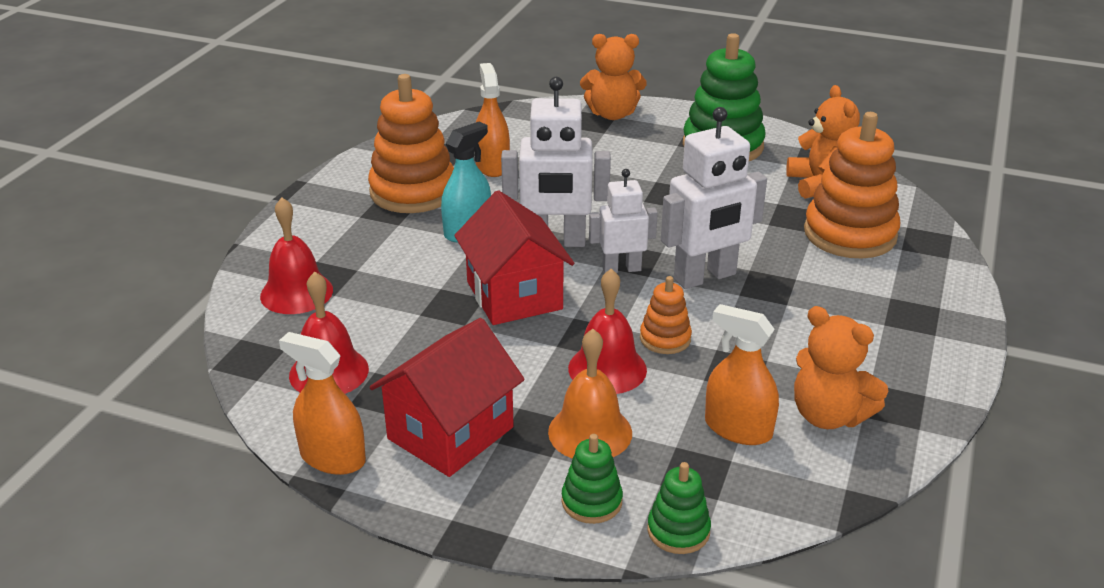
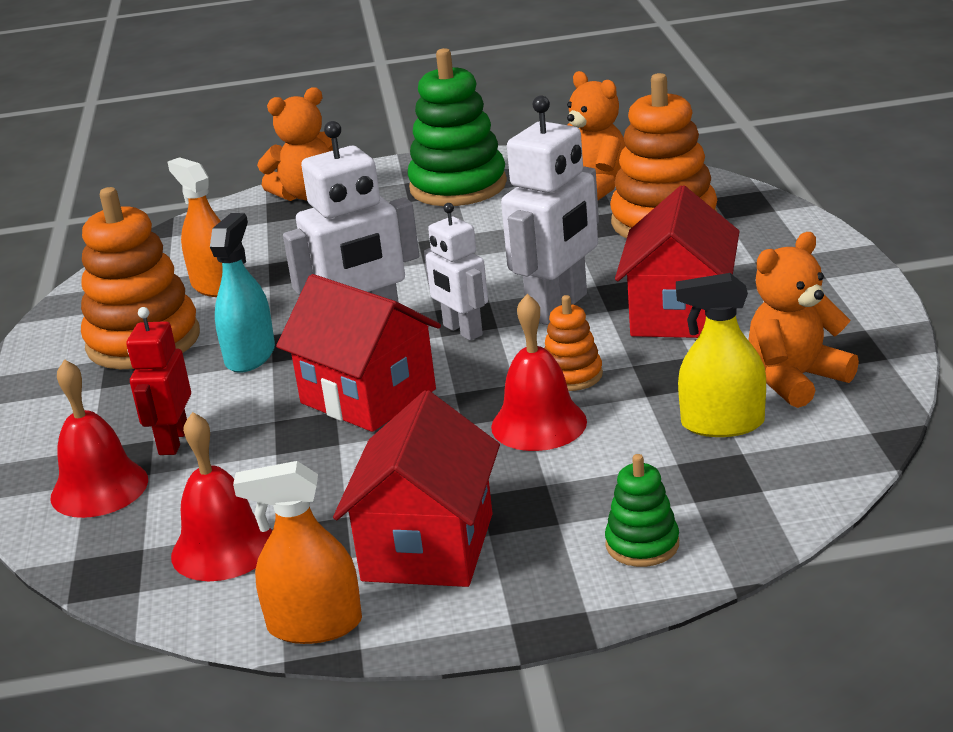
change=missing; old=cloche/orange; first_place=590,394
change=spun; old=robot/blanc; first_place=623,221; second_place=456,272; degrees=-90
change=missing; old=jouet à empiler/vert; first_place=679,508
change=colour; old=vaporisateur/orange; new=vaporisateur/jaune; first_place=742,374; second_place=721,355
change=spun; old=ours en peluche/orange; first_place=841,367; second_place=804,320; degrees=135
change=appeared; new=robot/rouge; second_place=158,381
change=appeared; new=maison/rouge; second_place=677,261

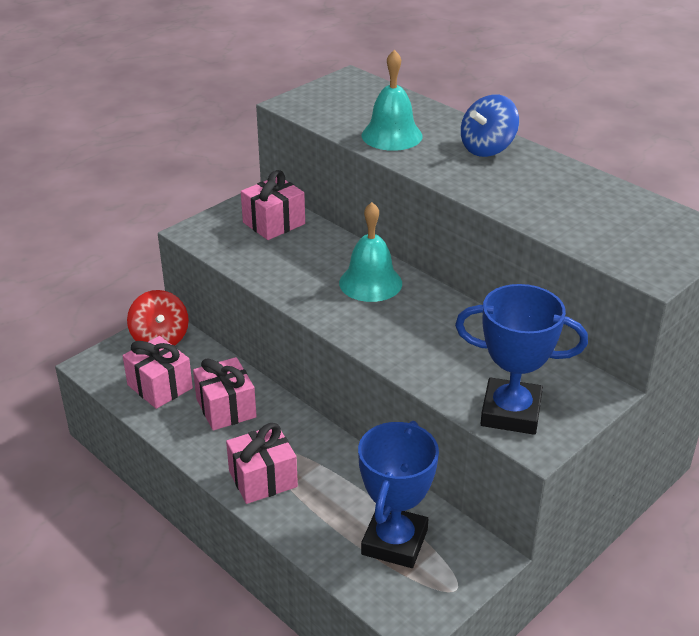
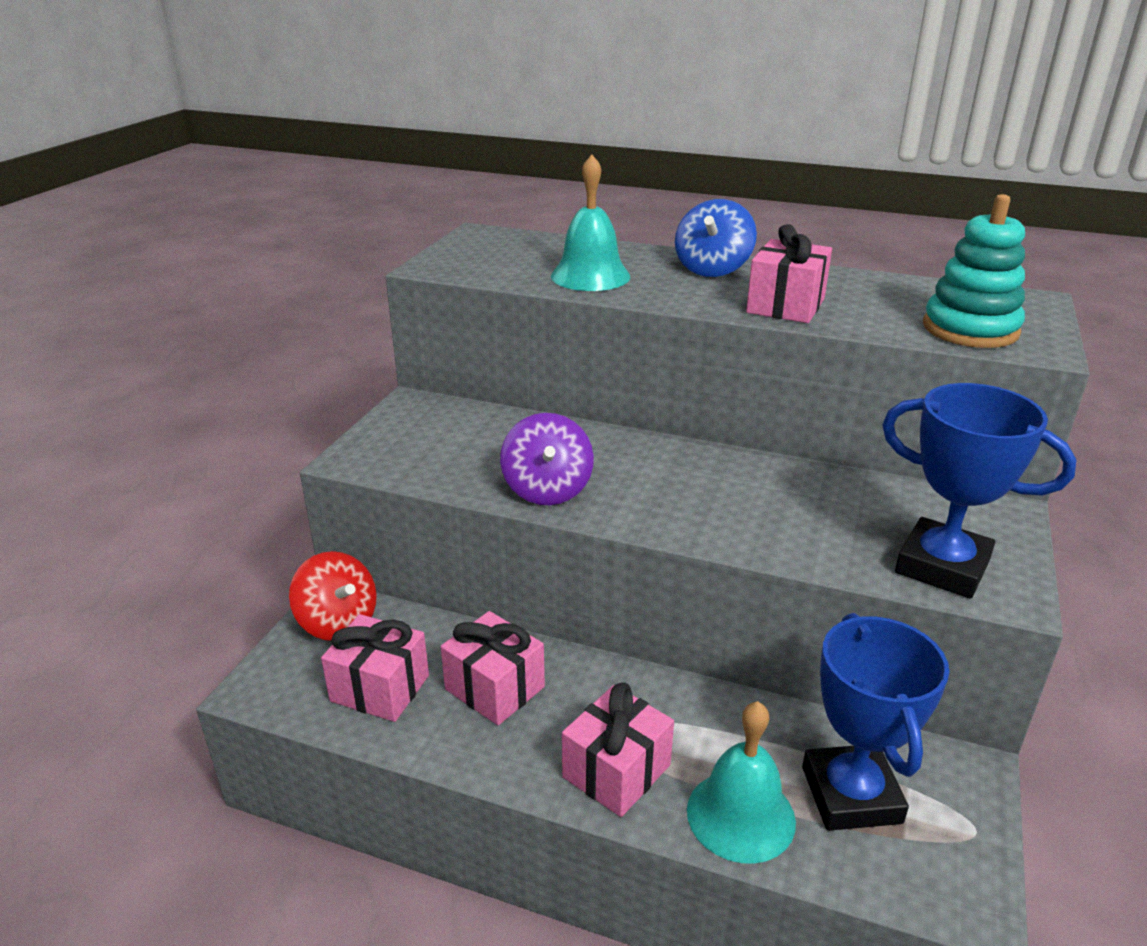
change=relocated; old=cadeau/rose; first_place=273,205; second_place=789,273
change=relocated; old=cloche/turquoise; first_place=370,252; second_place=741,782
change=spun; old=trophée/bleu; first_place=521,359; second_place=979,491; degrees=45
change=appeared; new=toupie/violet; second_place=547,459
change=appeared; new=jouet à empiler/turquoise; second_place=974,271

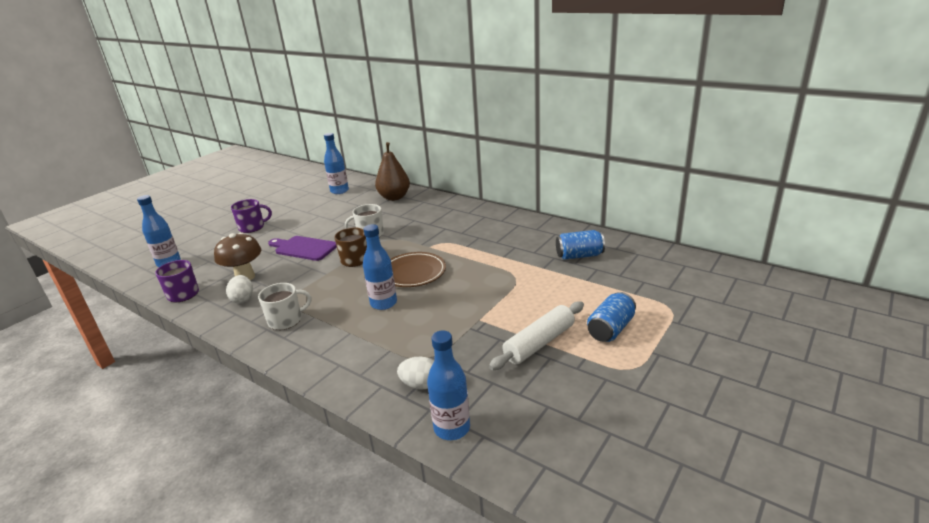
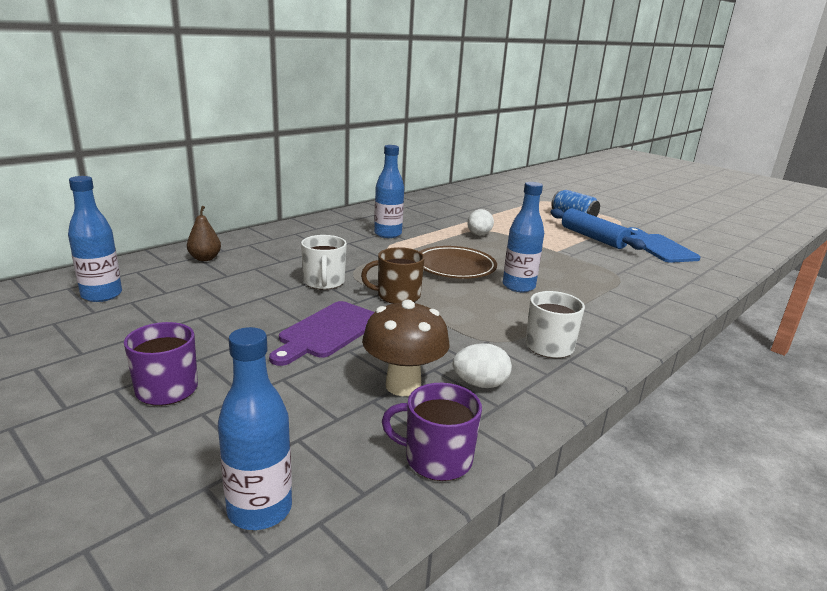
change=size; old=poire/marron; first_place=392,171; second_place=204,233; factor=0.57
change=relocated; old=œuf/blanc; first_place=415,373; second_place=480,222
change=relocated; old=bouteille/bleu; first_place=448,385; second_place=389,191
change=colour; old=rouleau à pâtisserie/blanc; new=rouleau à pâtisserie/bleu; first_place=536,335; second_place=598,229
change=missing; old=canette/bleu; first_place=580,245
change=appeared; new=planche à découper/bleu; second_place=664,245

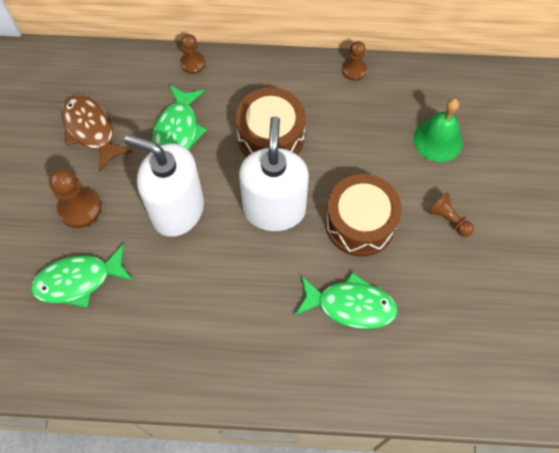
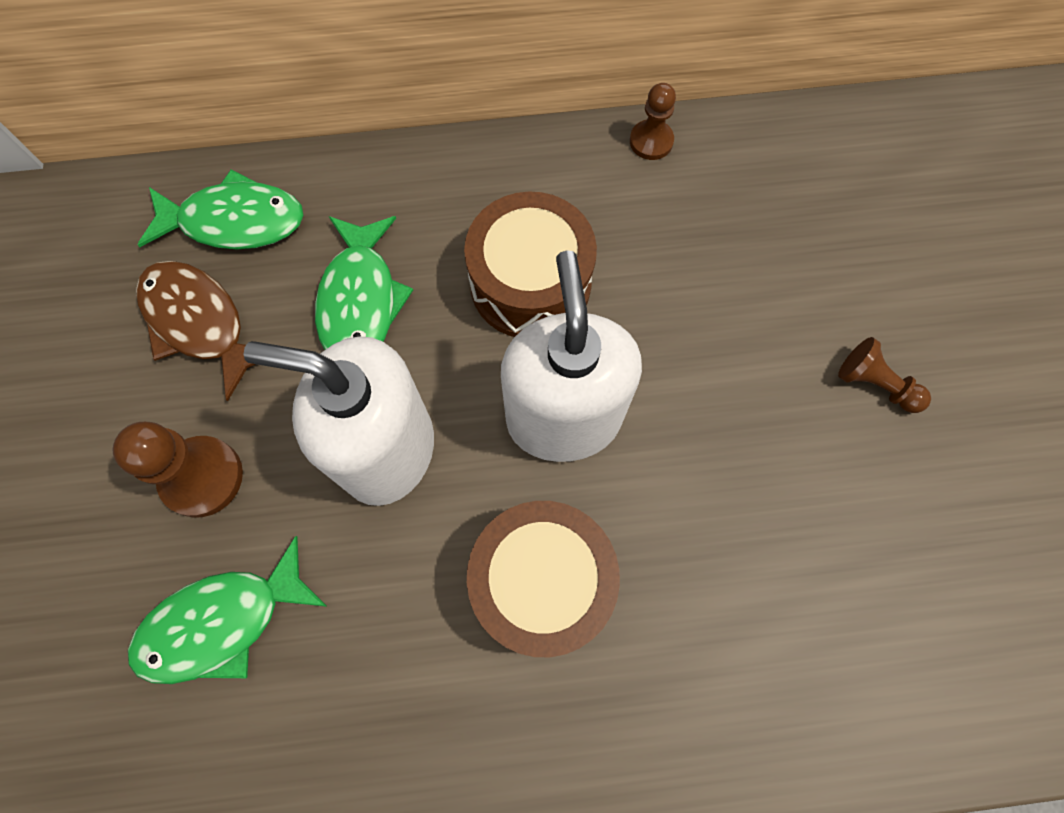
change=missing; old=pion/marron; first_place=192,54
change=relocated; old=poisson/vert; first_place=346,300; second_place=221,209
change=relocated; old=tambour/marron; first_place=363,215; second_place=543,579
change=missing; old=cloche/vert; first_place=438,130

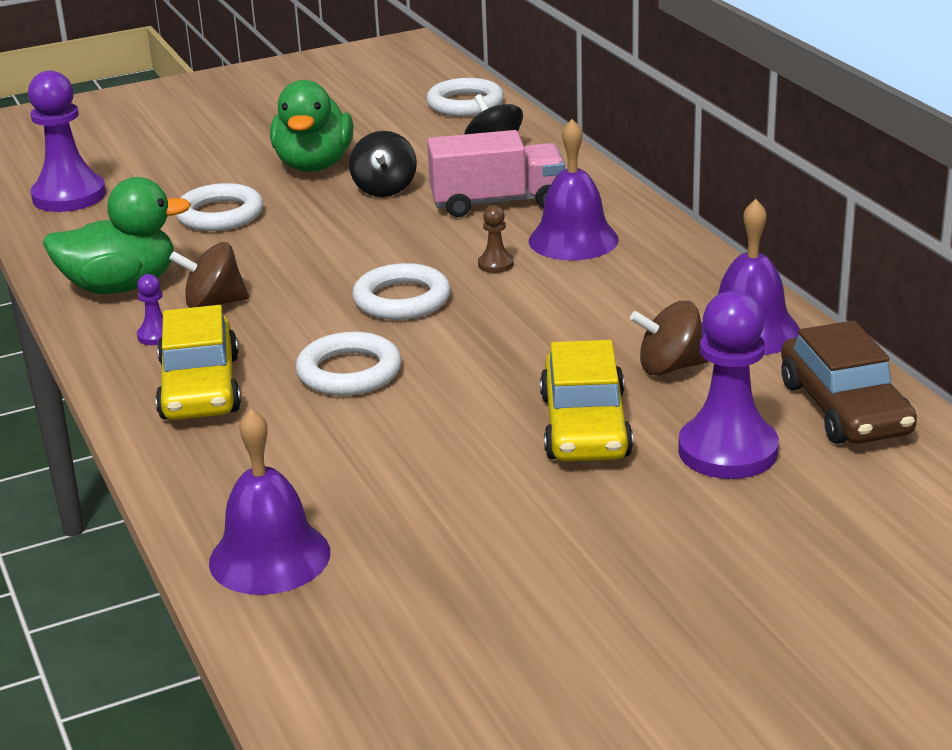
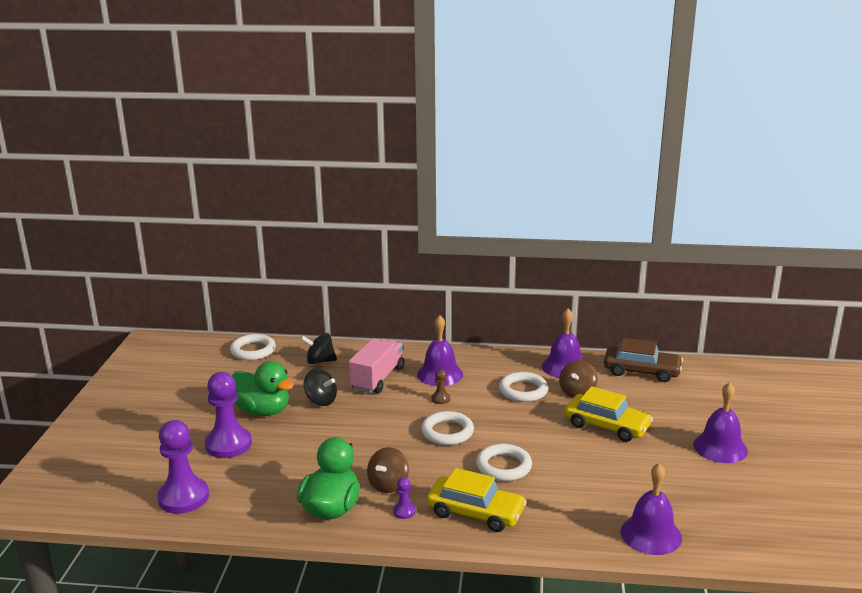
change=relocated; old=anneau/blanc; first_place=219,207; second_place=523,387
change=relocated; old=pion/violet; first_place=728,384; second_place=228,415
change=appeared; new=cloche/violet; second_place=720,422

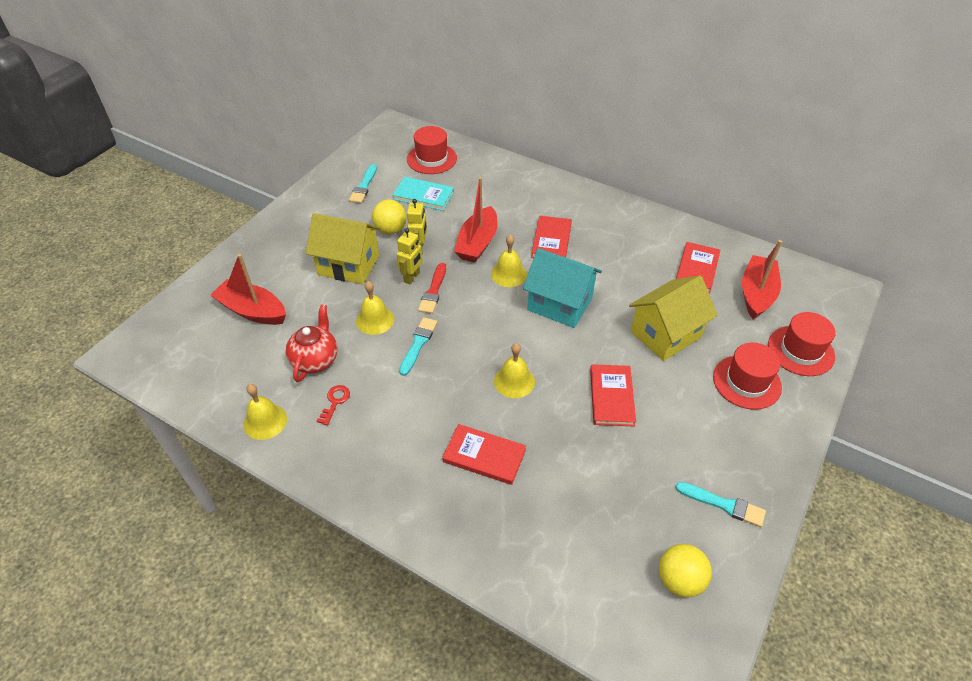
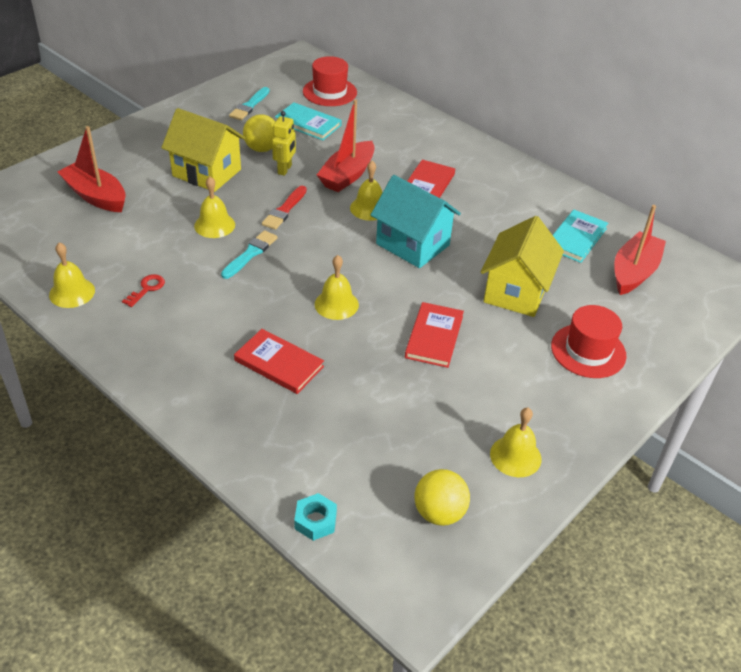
change=missing; old=théière/rouge; first_place=311,343
change=missing; old=robot/jaune; first_place=410,256
change=spun; old=maison/jaune; first_place=673,318; second_place=522,266; degrees=-45
change=exchanged; old=pinceau/turquoise; new=cloche/jaune; first_place=720,504; second_place=515,442
change=colour; old=livre/rouge; new=livre/turquoise; first_place=698,268; second_place=580,236
change=missing; old=chapeau/rouge; first_place=802,344
change=appeared; new=écrou/turquoise; second_place=315,517

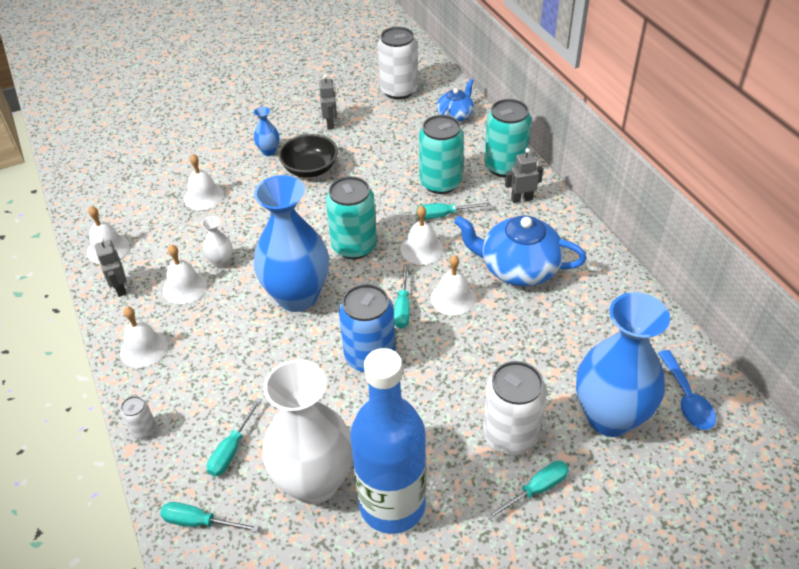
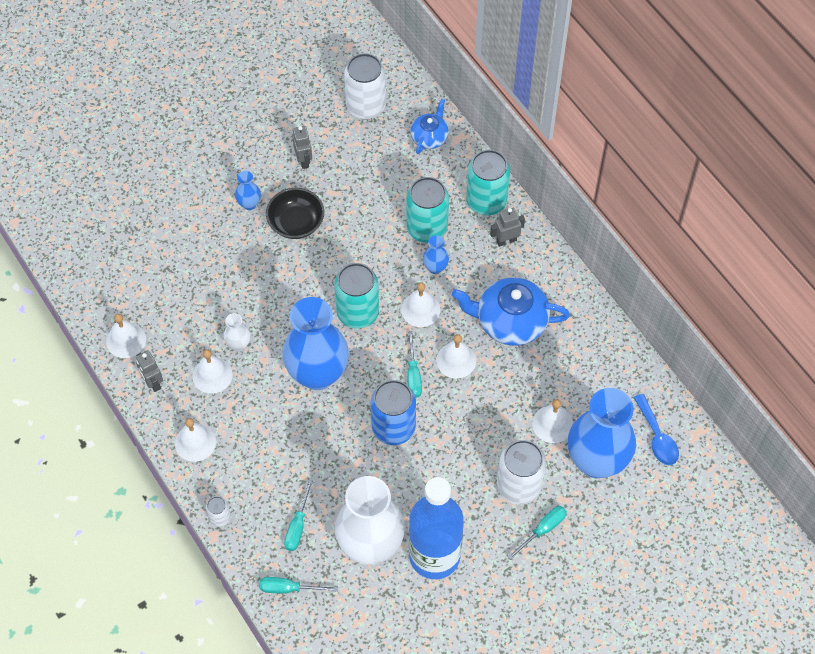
change=relocated; old=cloche/blanc; first_place=204,182; second_place=552,421
change=exchanged; old=tournevis/turquoise; new=vase/bleu; first_place=454,210; second_place=436,254

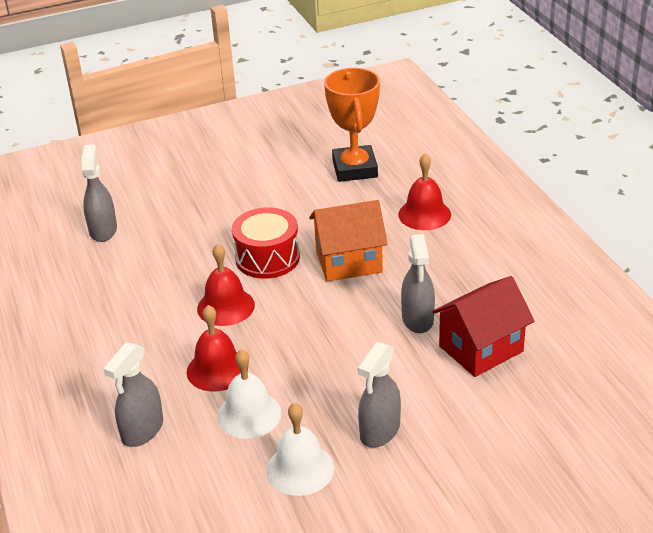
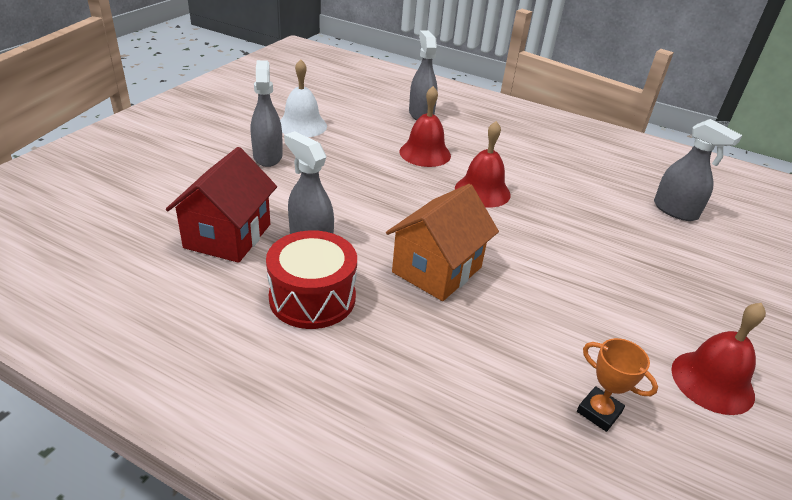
change=missing; old=cloche/blanc; first_place=249,394
change=relocated; old=tambour/rouge; first_place=266,243; second_place=311,279
change=size; old=trophée/orange; first_place=352,125; second_place=617,385; factor=0.49
change=relocated; old=cloche/rouge; first_place=424,191; second_place=718,359

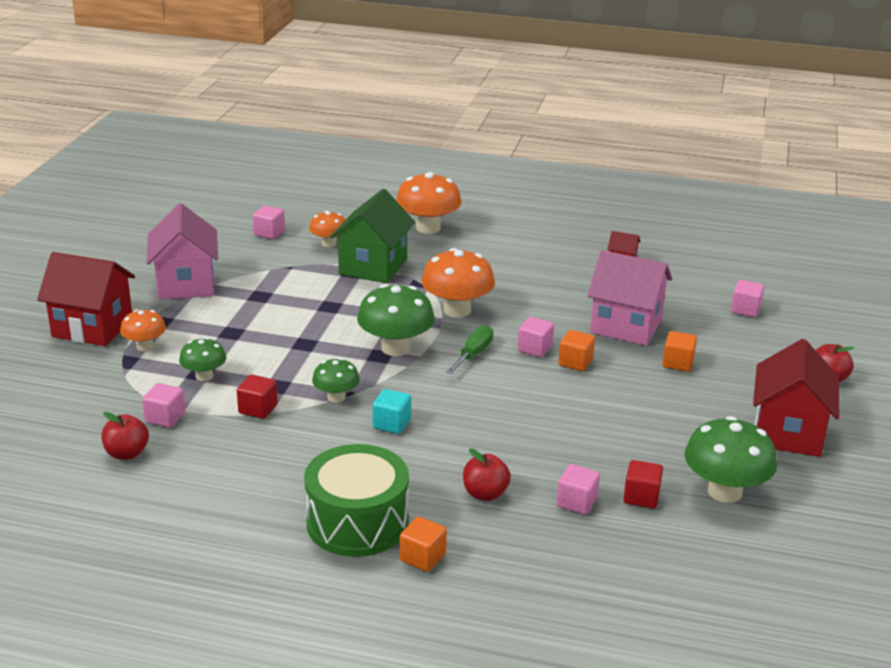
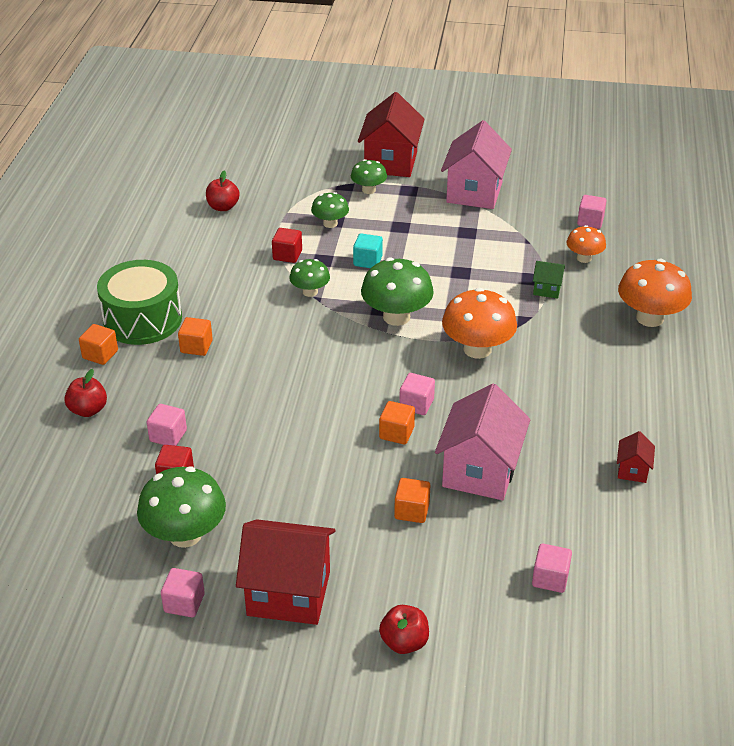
change=colour; old=champignon/orange; new=champignon/vert; first_place=143,330; second_place=369,176
change=relocated; old=cube/rose; first_place=163,405; second_place=183,592
change=spun; old=maison/rose; first_place=182,251; second_place=476,164; degrees=-60
change=size; old=maison/vert; first_place=372,236; second_place=549,280; factor=0.45
change=relocated; old=cube/turquoise; first_place=391,411; second_place=368,250
change=missing; old=tournevis/vert; first_place=469,349
change=relocated; old=pomme/rouge; first_place=487,474; second_place=85,393
change=appeared; new=cube/orange; second_place=195,336

